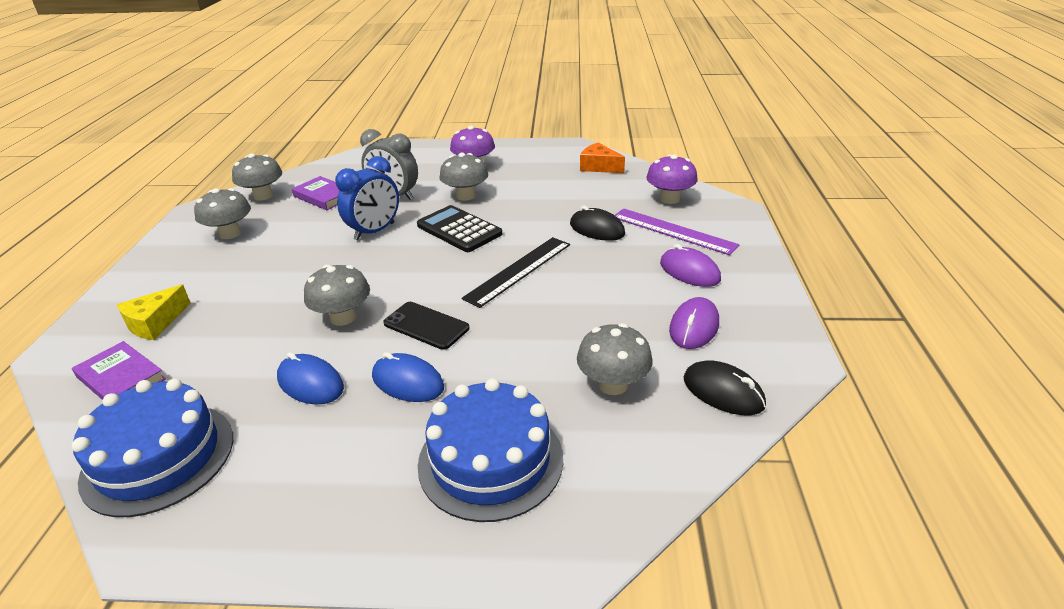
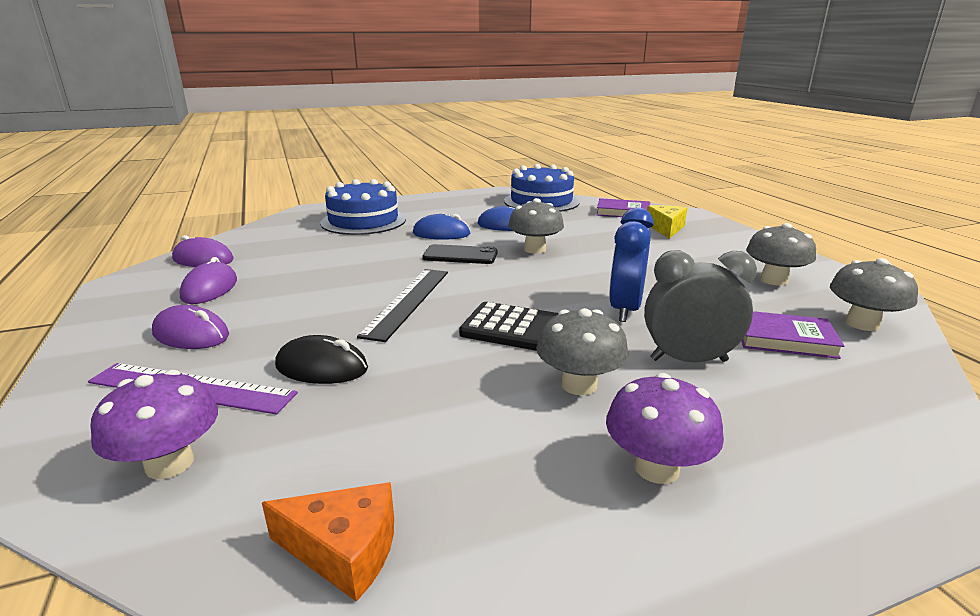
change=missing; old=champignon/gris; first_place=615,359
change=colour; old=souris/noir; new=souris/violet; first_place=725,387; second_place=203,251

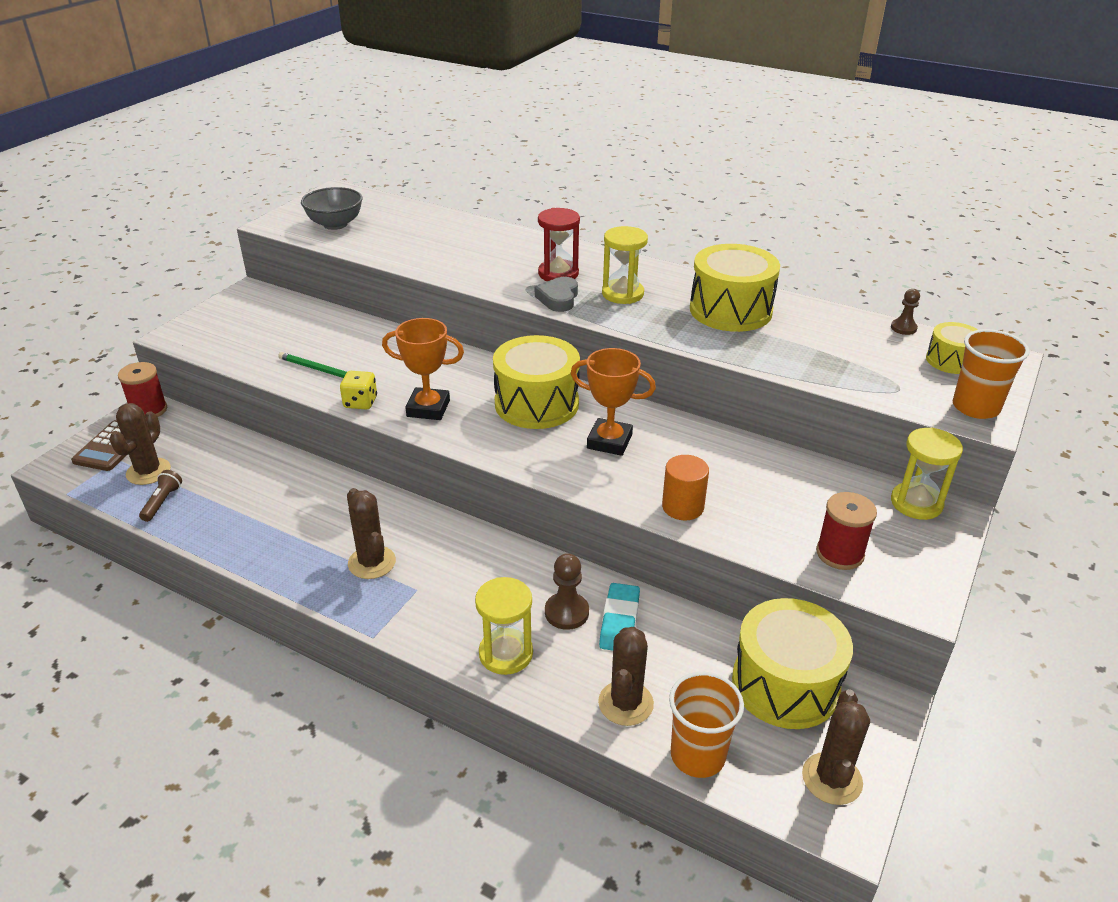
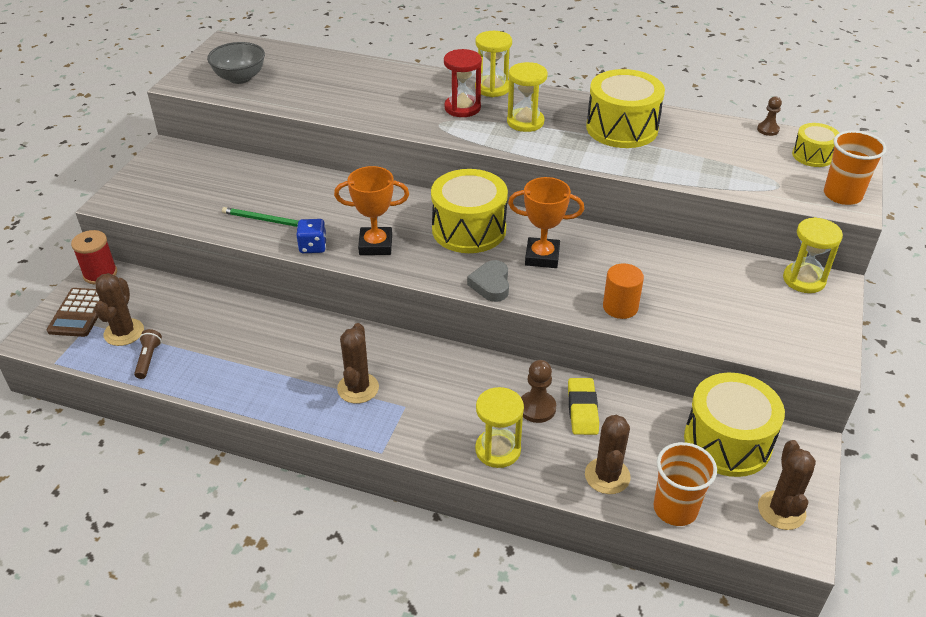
change=colour; old=dé/jaune; new=dé/bleu; first_place=358,390; second_place=311,236
change=spun; old=cactus/marron; first_place=371,533; second_place=358,363; degrees=45
change=relocated; old=cœur/gris; first_place=556,294; second_place=488,281
change=colour; old=gomme/turquoise; new=gomme/jaune; first_place=619,617; second_place=583,406
change=missing; old=bobine/rouge; first_place=846,531
change=appeared; new=sablier/jaune; second_place=493,64

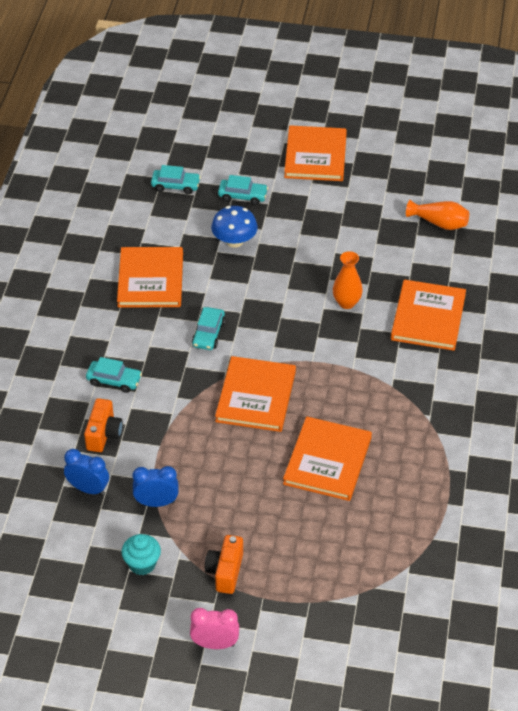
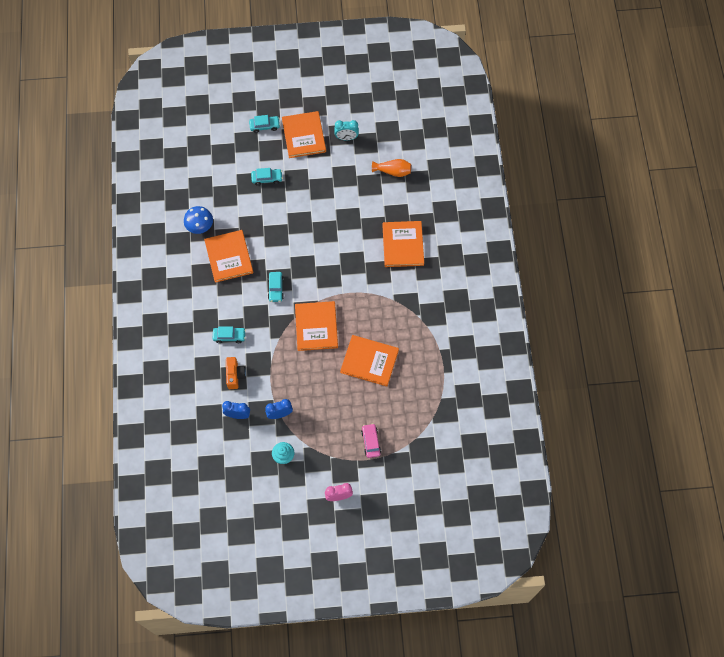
change=relocated; old=voiture/turquoise; first_place=176,179; second_place=264,124
change=missing; old=appareil photo/orange; first_place=224,564
change=relocated; old=champignon/bleu; first_place=234,227; second_place=198,220
change=spun; old=livre/orange; first_place=327,458; second_place=369,360; degrees=-75
change=missing; old=vase/orange; first_place=348,280
change=appeared; new=réveil/turquoise; second_place=346,130
change=appeared; new=voiture/rose; second_place=371,440

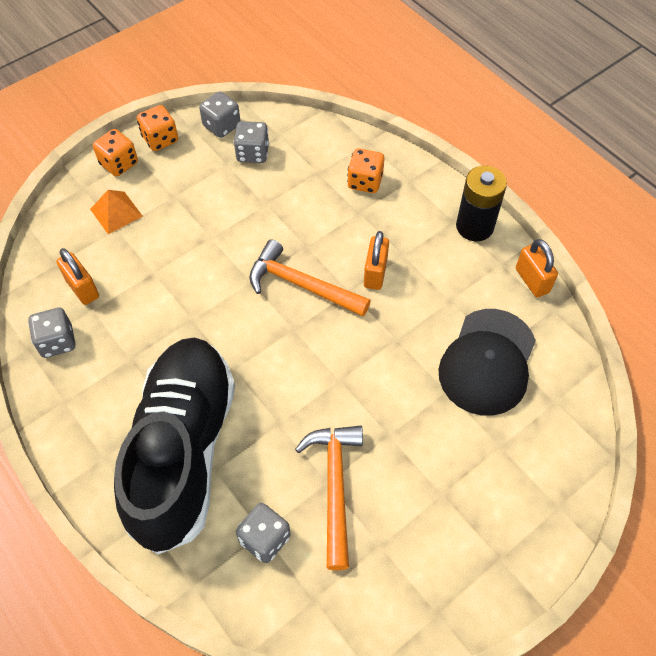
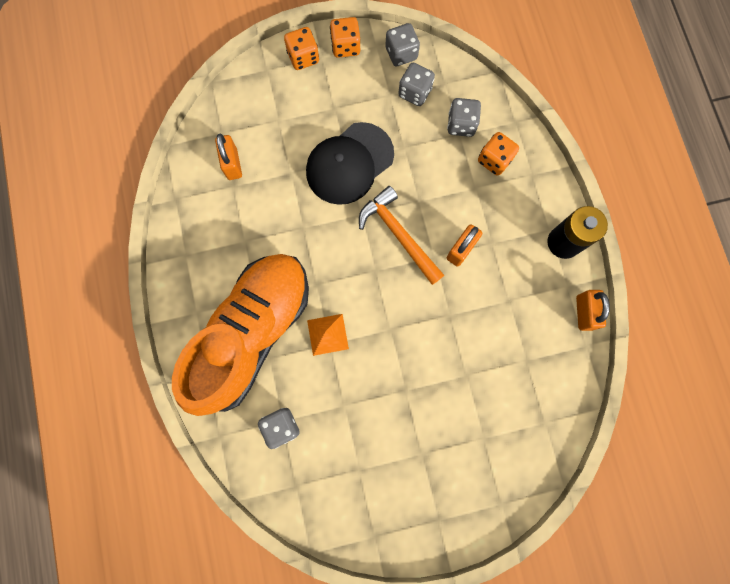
change=relocated; old=dé/gris; first_place=52,333; second_place=464,117
change=relocated; old=pyramide/orange; first_place=116,212; second_place=328,335
change=colour; old=chaussure/noir; new=chaussure/orange; first_place=174,446; second_place=240,335
change=missing; old=marteau/orange; first_place=329,498
change=relocated; old=casquette/noir; first_place=487,362; second_place=350,163

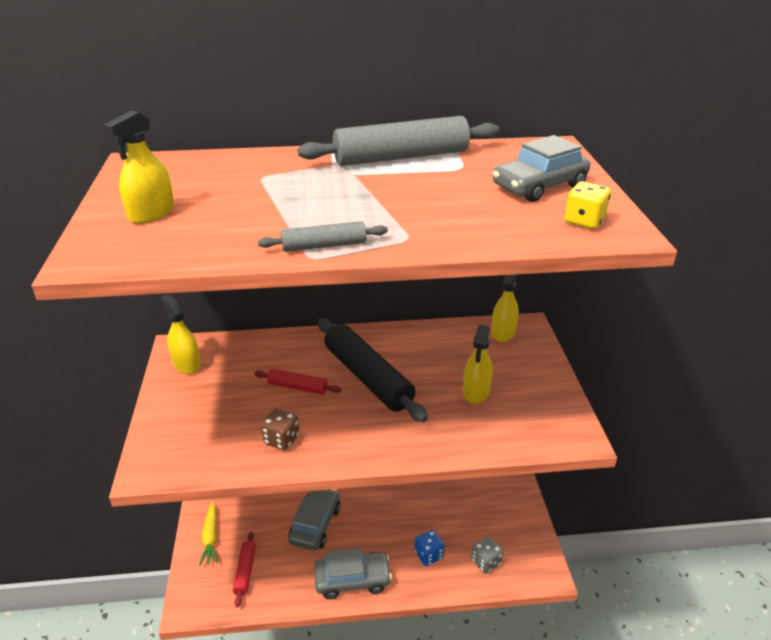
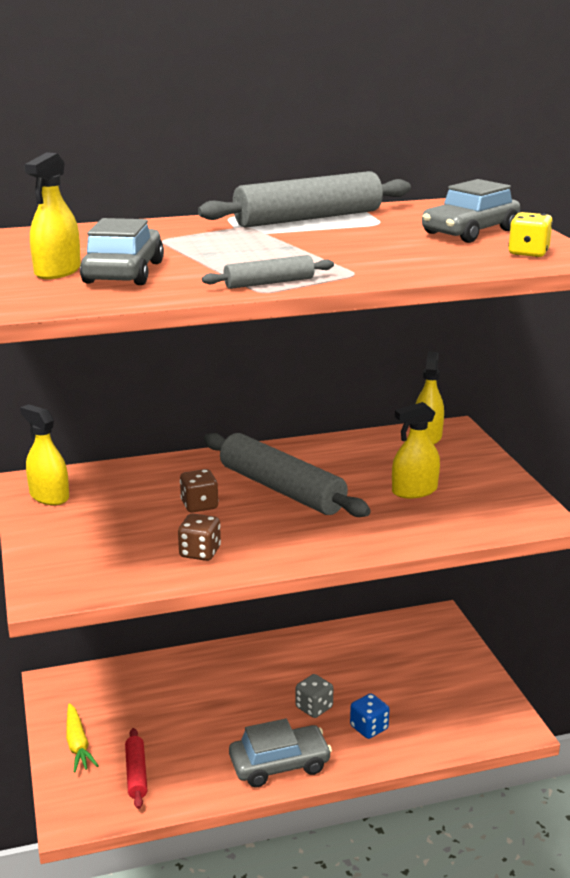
change=exchanged; old=rouleau à pâtisserie/rouge; new=dé/marron; first_place=298,382; second_place=199,491
change=relocated; old=voiture/gris; first_place=314,520; second_place=122,251
change=colour; old=rouleau à pâtisserie/noir; new=rouleau à pâtisserie/gris; first_place=373,370; second_place=287,475
change=spun; old=vaporisateur/jaune; first_place=478,364; second_place=416,450; degrees=60
change=relocated; old=dé/gris; first_place=487,554; second_place=314,696

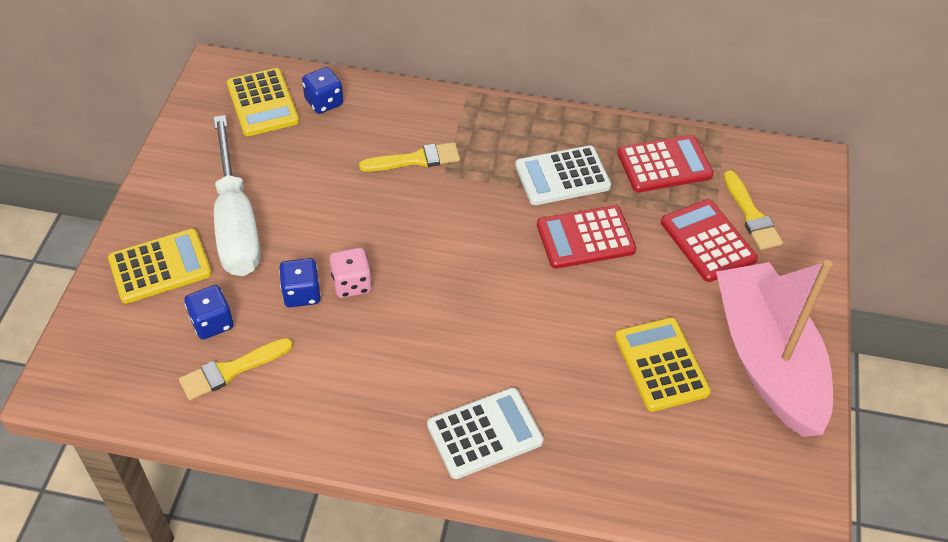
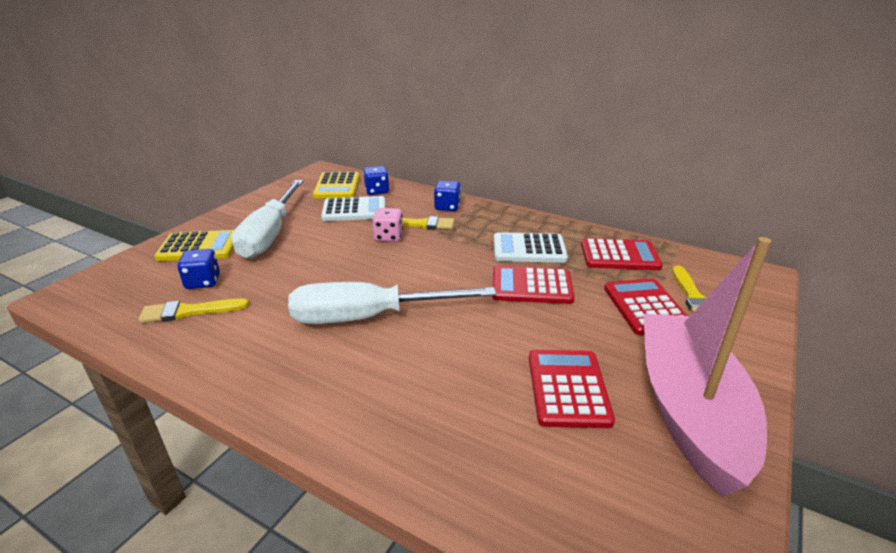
change=relocated; old=dé/bleu; first_place=300,282; second_place=447,196
change=relocated; old=dé/rose; first_place=351,273; second_place=387,225
change=relocated; old=calculatrice/blanc; first_place=485,433; second_place=353,208
change=colour; old=calculatrice/jaune; new=calculatrice/rouge; first_place=663,364; second_place=572,389
change=appeared; new=tournevis/blanc; second_place=392,303

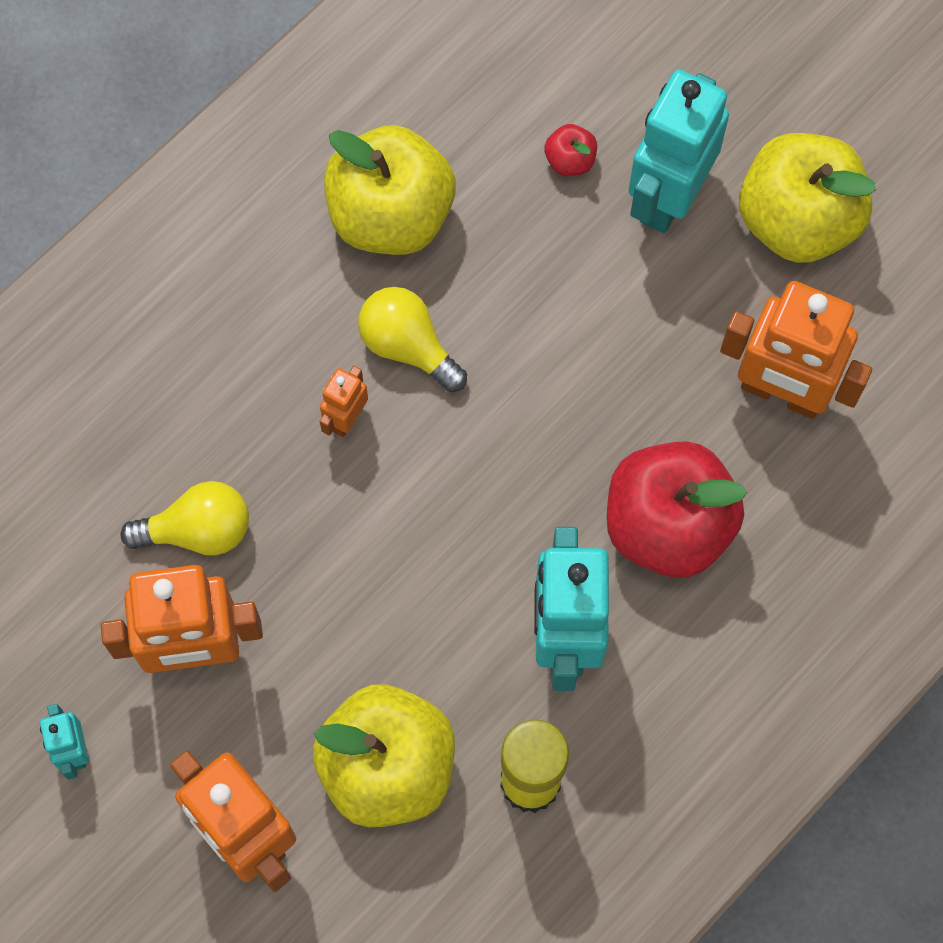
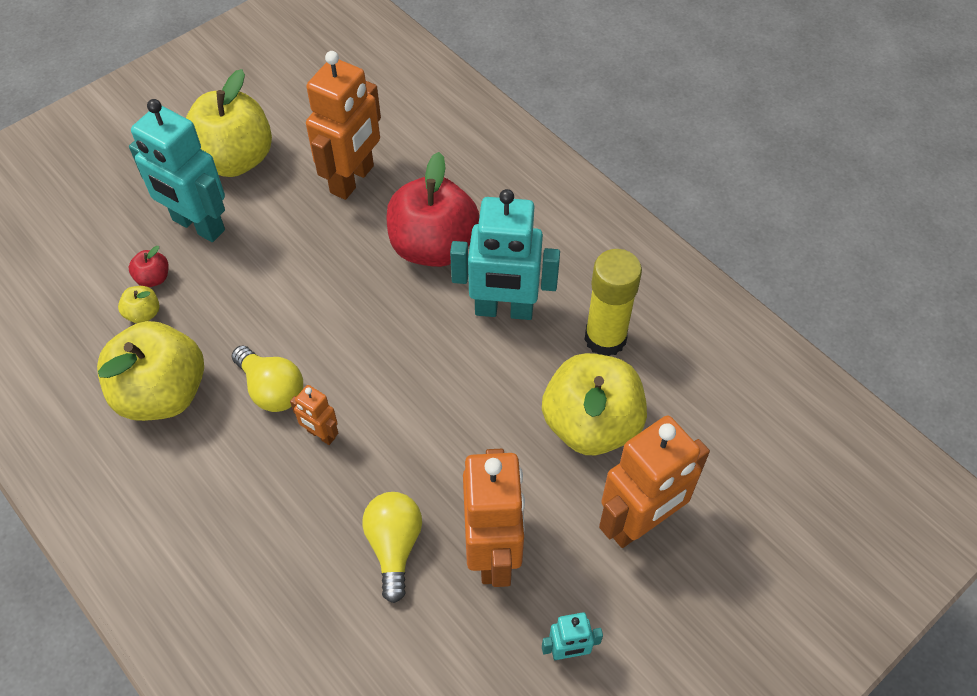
change=spun; old=ampoule/jaune; first_place=412,339; second_place=267,378; degrees=-90
change=appeared; new=pomme/jaune; second_place=139,305

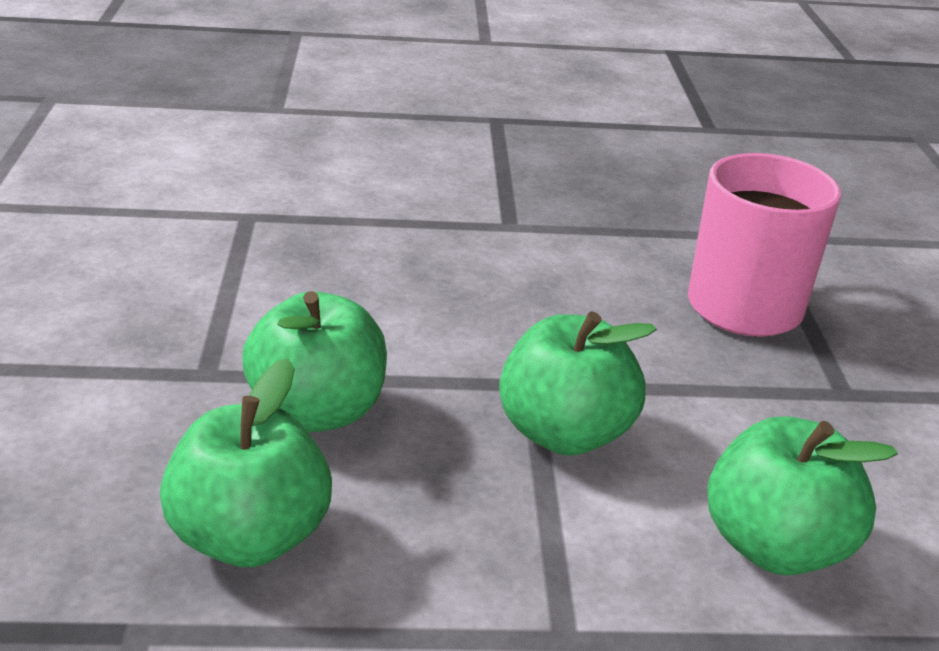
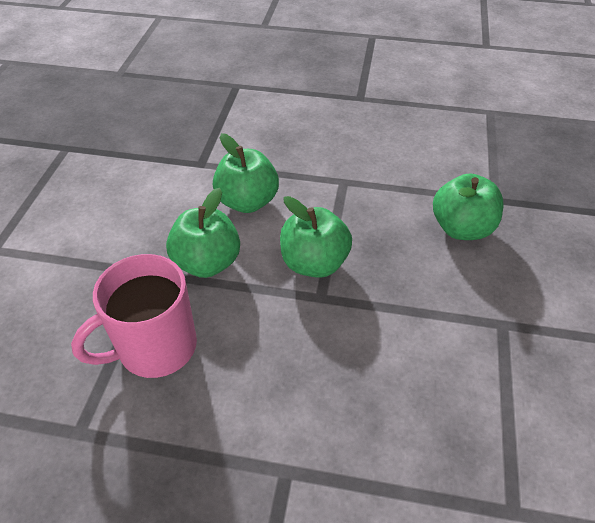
change=relocated; old=pomme/vert; first_place=314,361; second_place=203,233

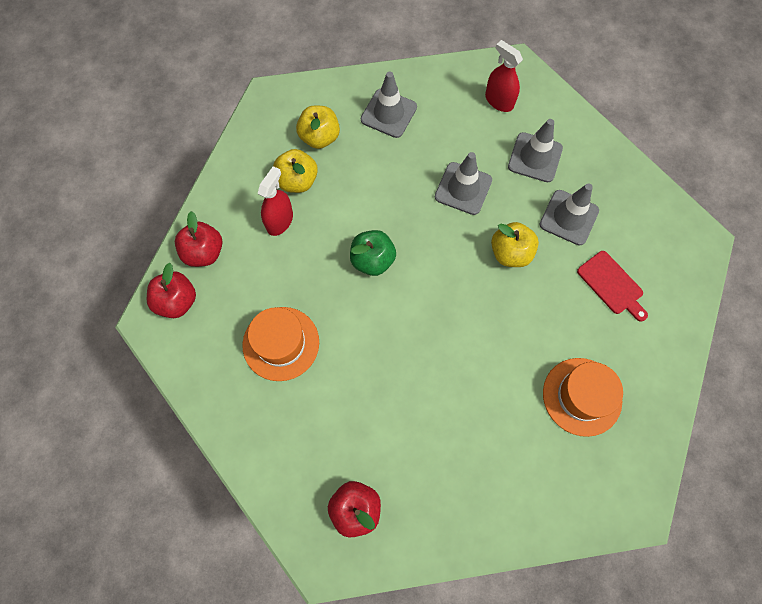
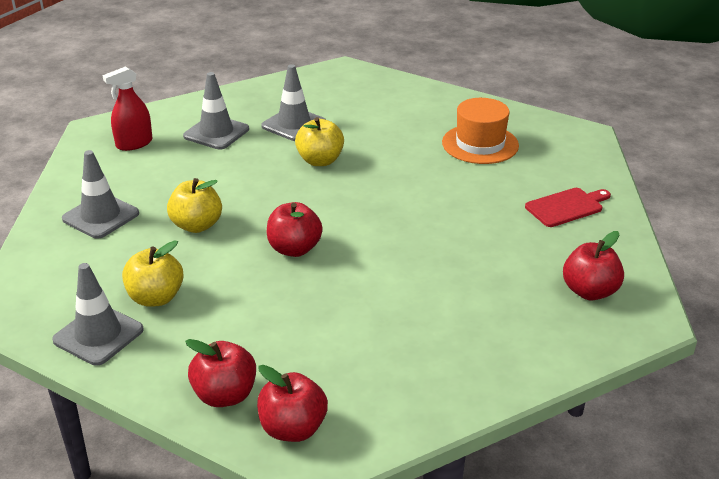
change=missing; old=chapeau/orange; first_place=280,344
change=missing; old=vaporisateur/rouge; first_place=275,201
change=relocated; old=pomme/jaune; first_place=318,127; second_place=194,205
change=colour; old=pomme/vert; new=pomme/rouge; first_place=373,253; second_place=295,229
change=relocated; old=cône de chantier/gris; first_place=463,183; second_place=98,314
change=relocated; old=planche à découper/rouge; first_place=612,286; second_place=568,207

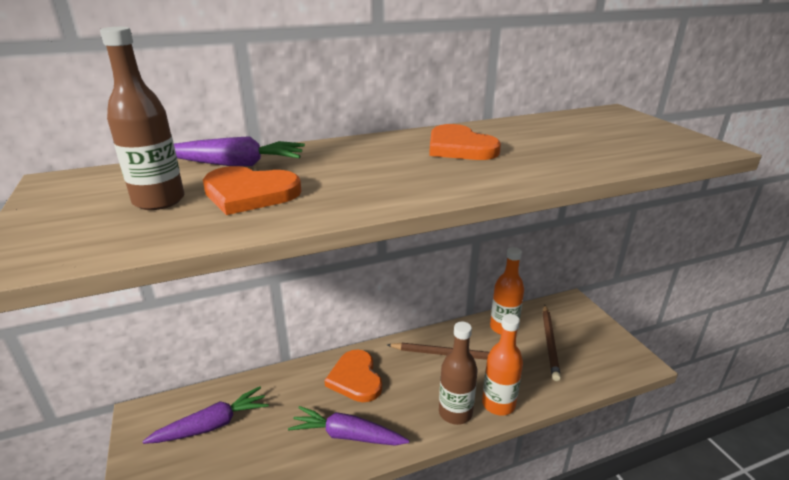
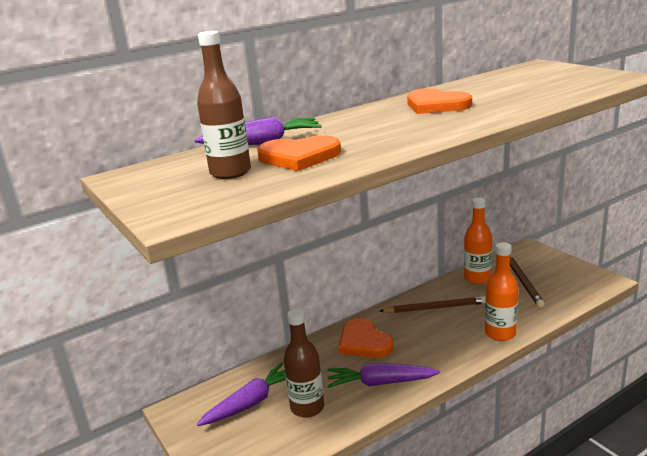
change=relocated; old=bouteille/marron; first_place=458,373; second_place=304,363

